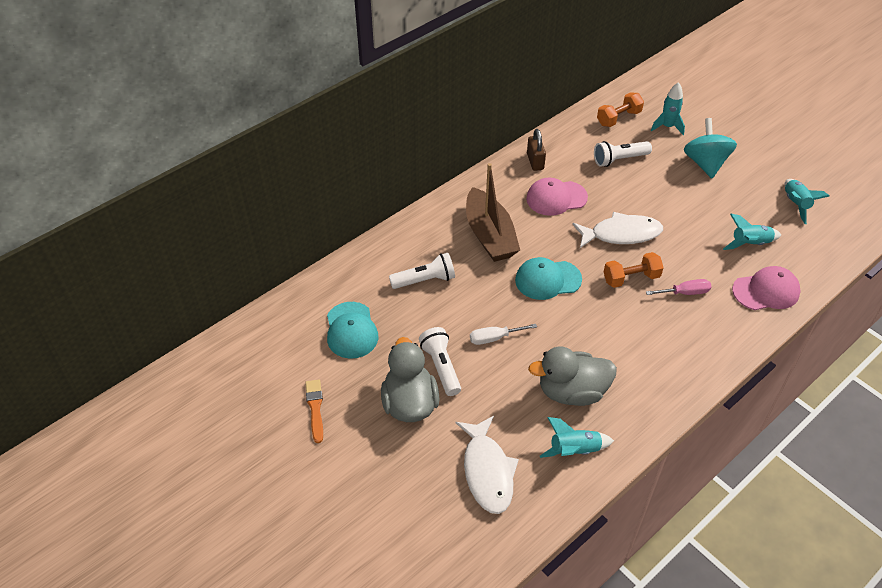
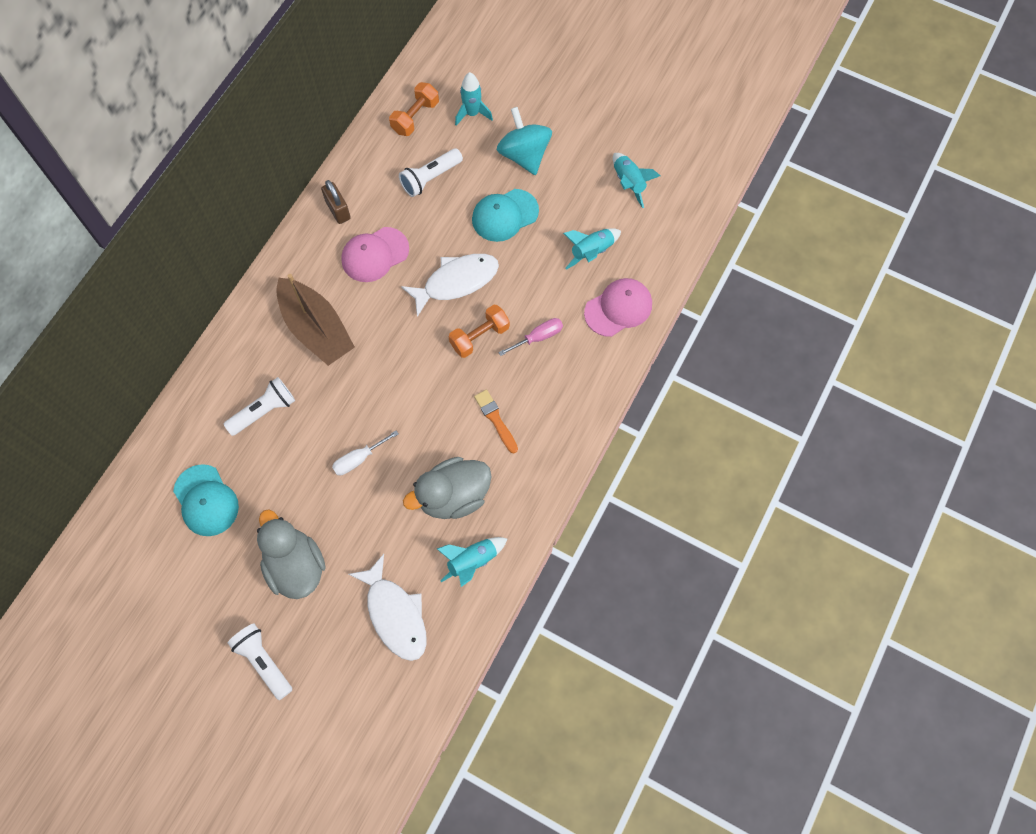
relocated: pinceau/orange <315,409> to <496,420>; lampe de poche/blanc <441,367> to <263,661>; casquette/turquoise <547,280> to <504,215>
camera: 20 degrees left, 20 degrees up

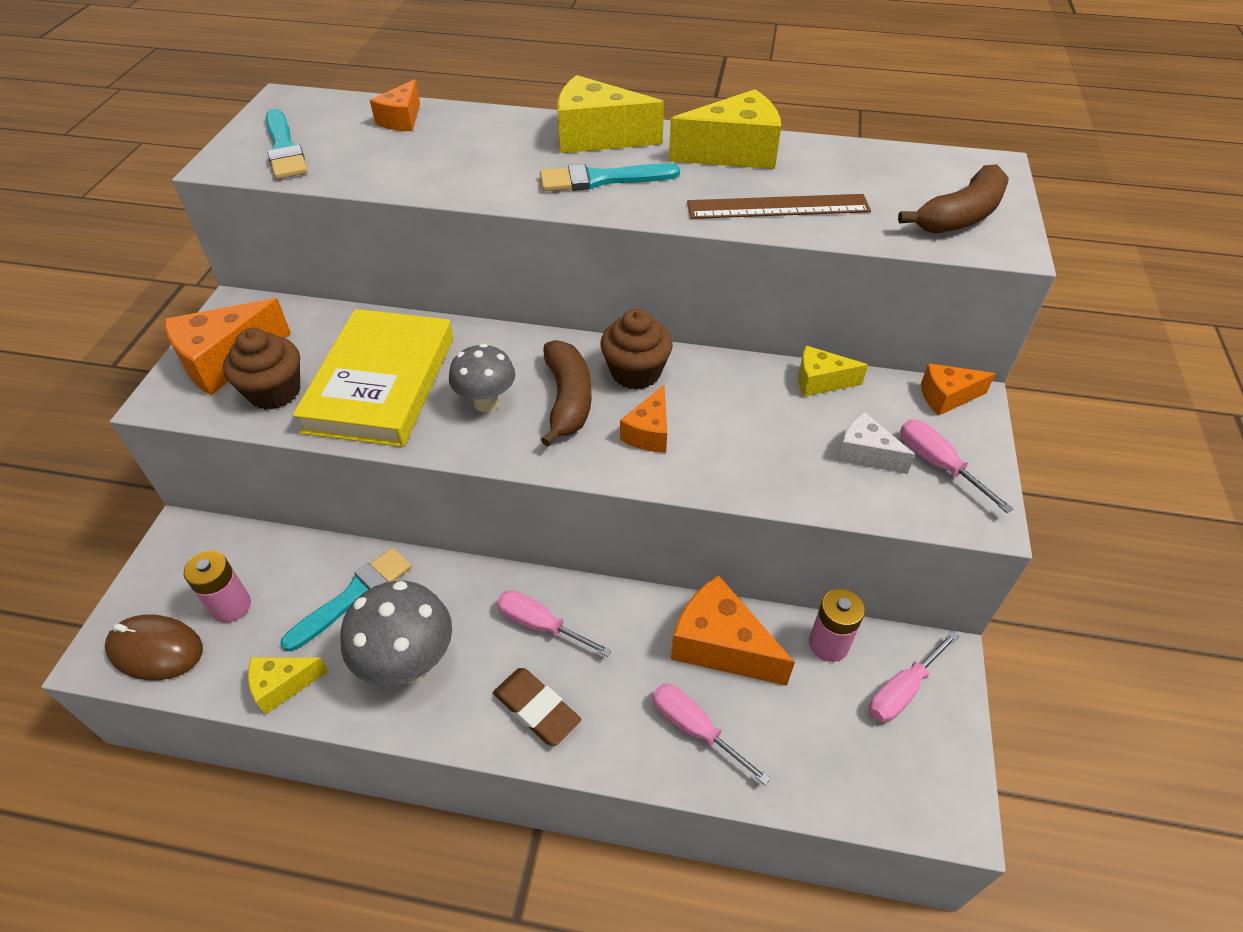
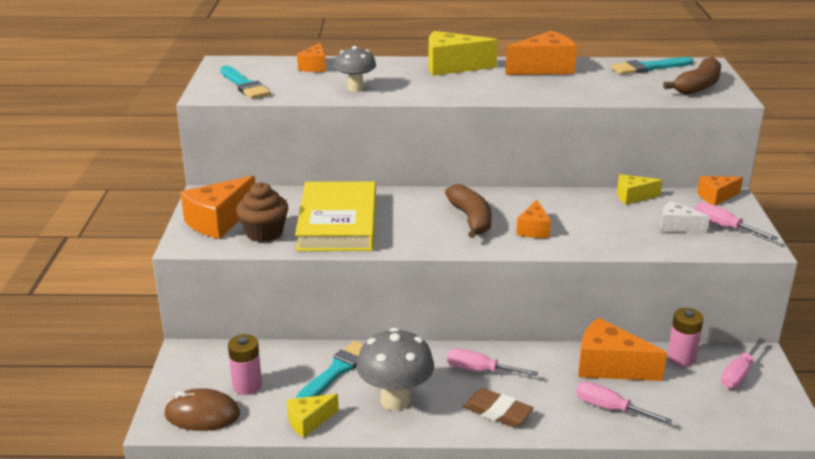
missing: muffin/marron <636,372>; règle/marron <778,207>
relocated: champignon/gris <486,403> to <355,88>; pinceau/turquoise <602,179> to <649,67>
colour: fromage/jaune <734,153> to fromage/orange <544,68>
camera: 10 degrees left, 20 degrees down

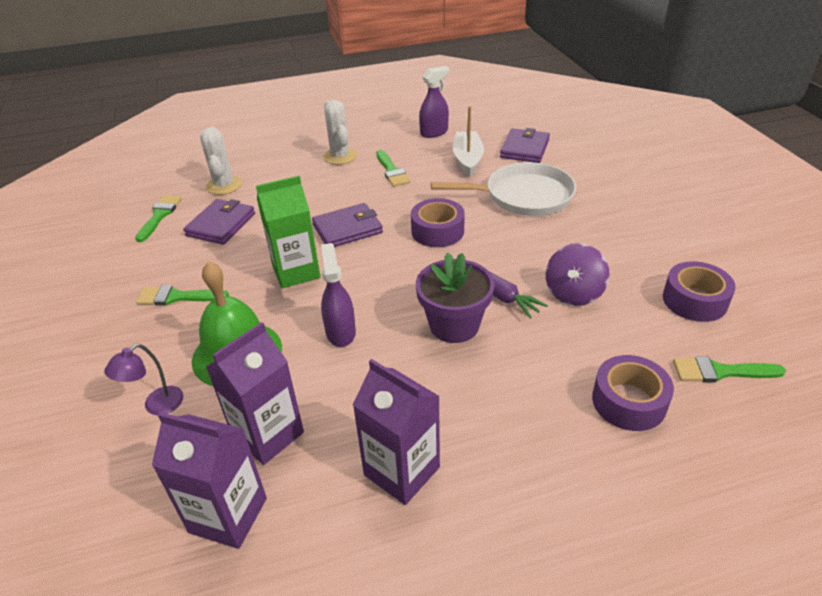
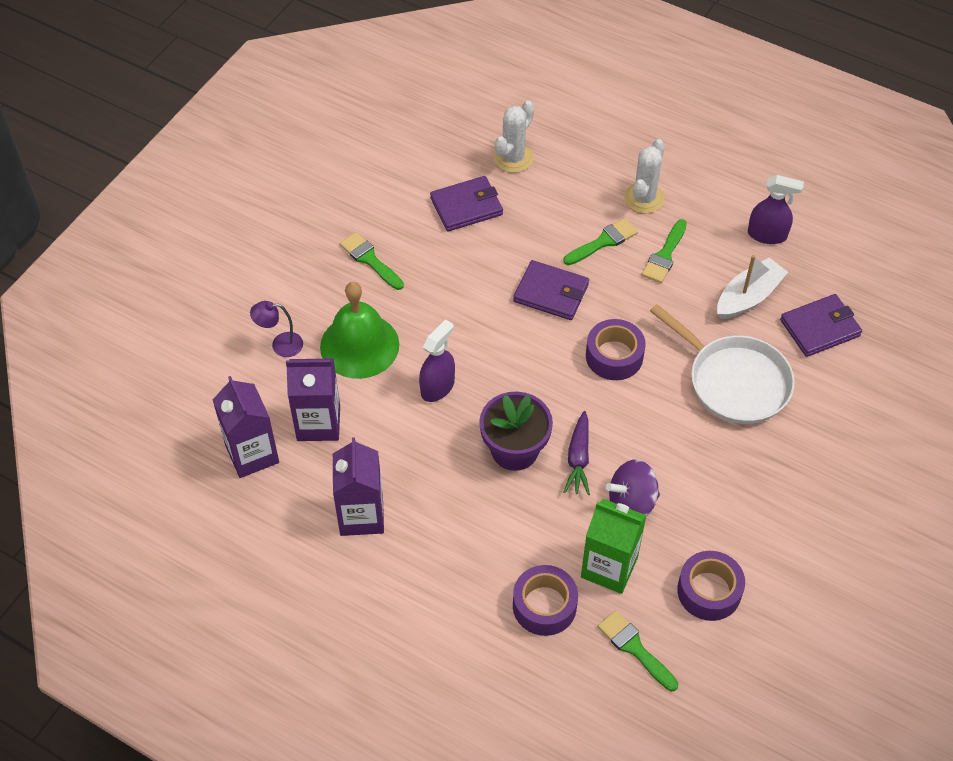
relocated: pinceau/vert <160,215> to <603,242>; brique de lait/vert <296,272> to <609,567>
camera: 45 degrees right, 15 degrees up

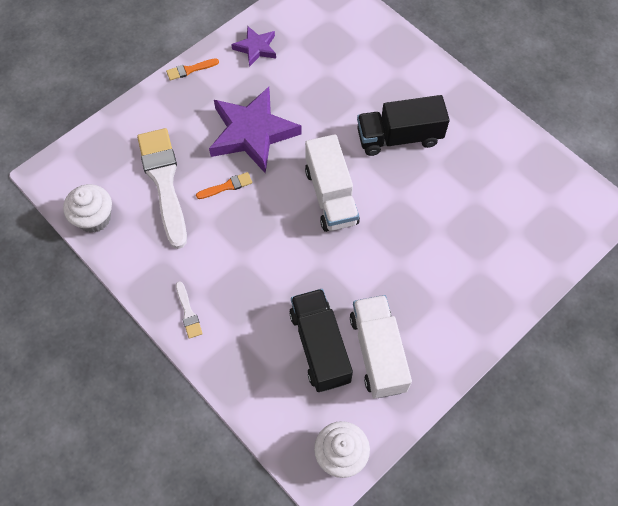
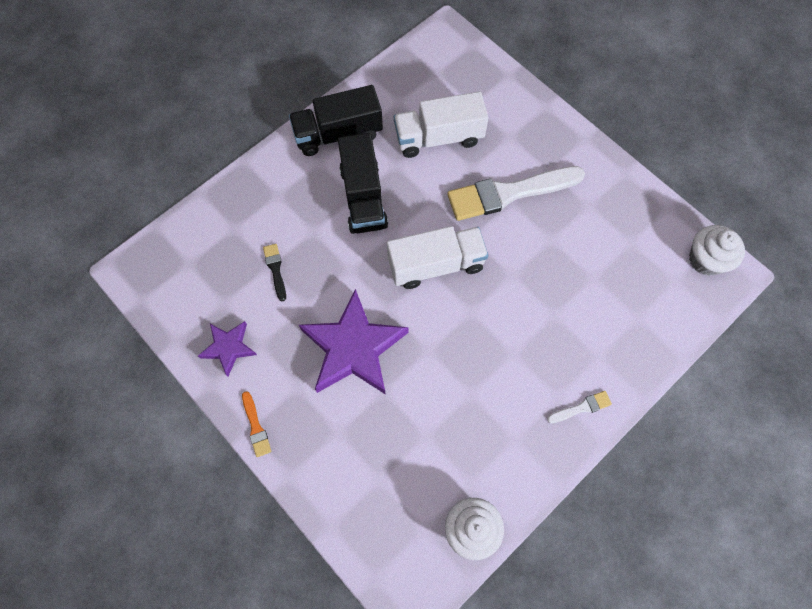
missing: pinceau/orange <227,186>
appeared: pinceau/noir <275,269>
relocated: pinceau/blanc <164,181> to <509,193>; camion/noir <320,346> to <338,134>; camion/blanc <378,353> to <438,138>
camera: 90 degrees left, 5 degrees up

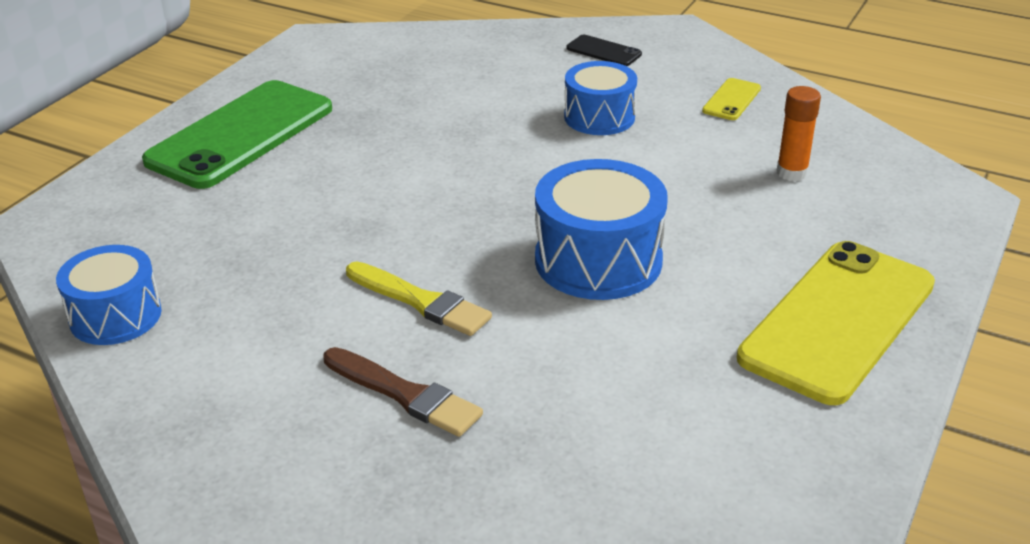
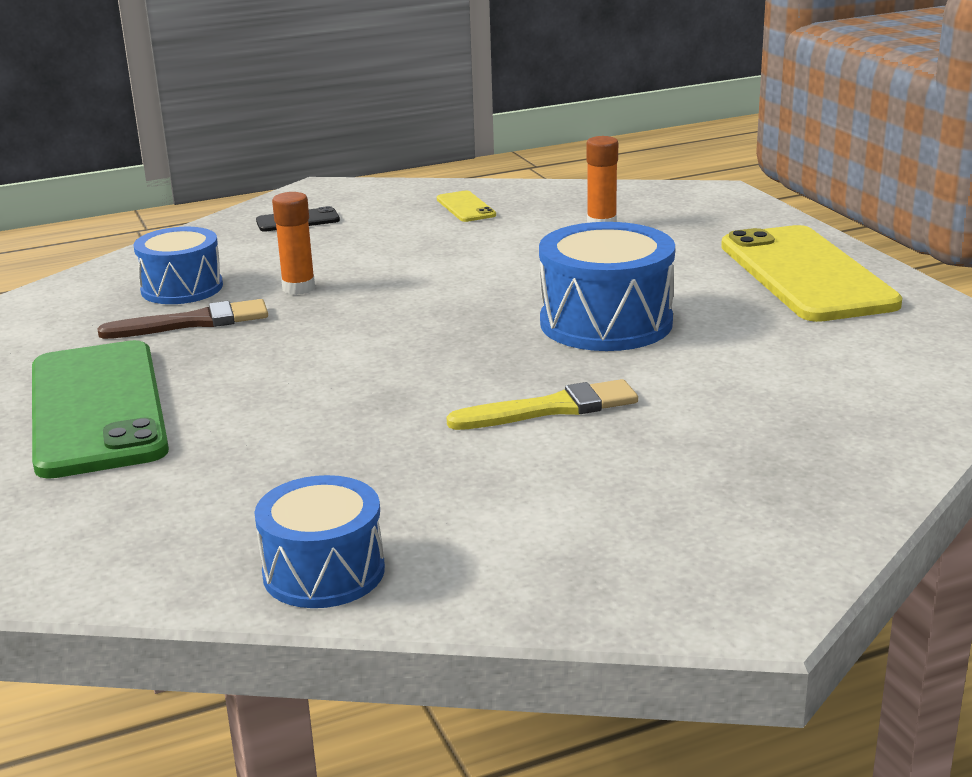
appeared: bâton de colle/orange <298,288>
relocated: pinceau/marron <405,394> to <193,322>; tambour/bleu <599,117> to <182,288>
camera: 50 degrees left, 10 degrees down

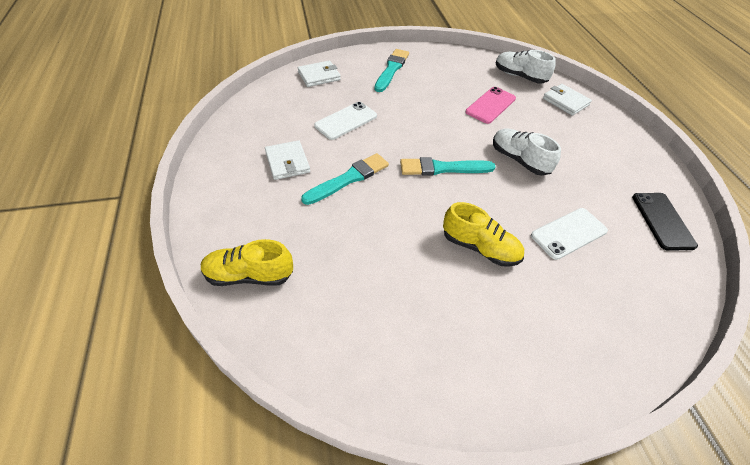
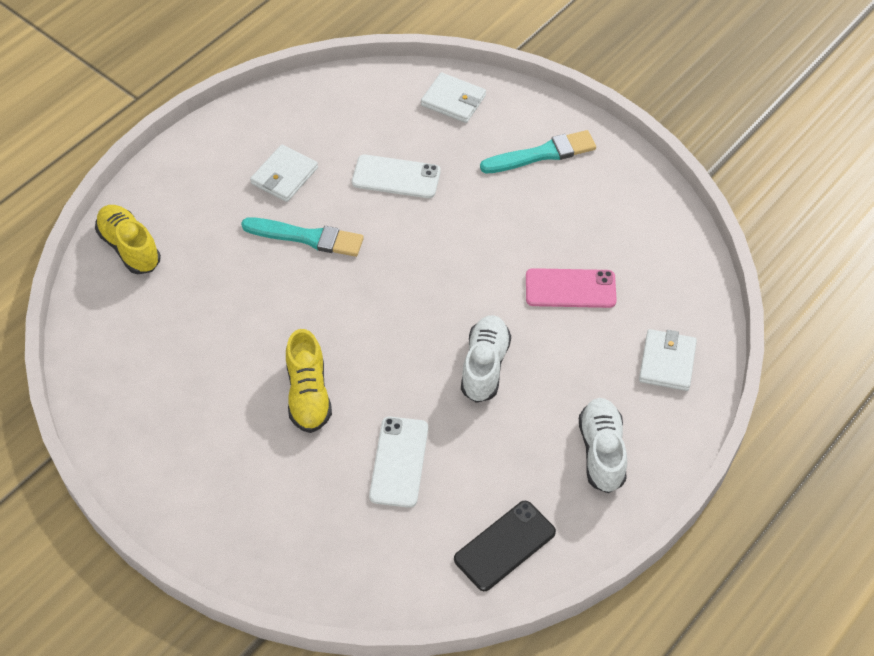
missing: pinceau/turquoise <443,168>
relocated: chaussure/blanc <519,76> to <601,452>
spun: téléphone/blanc <568,233> = <399,462> 75 degrees clockwise
camera: 55 degrees right, 5 degrees up

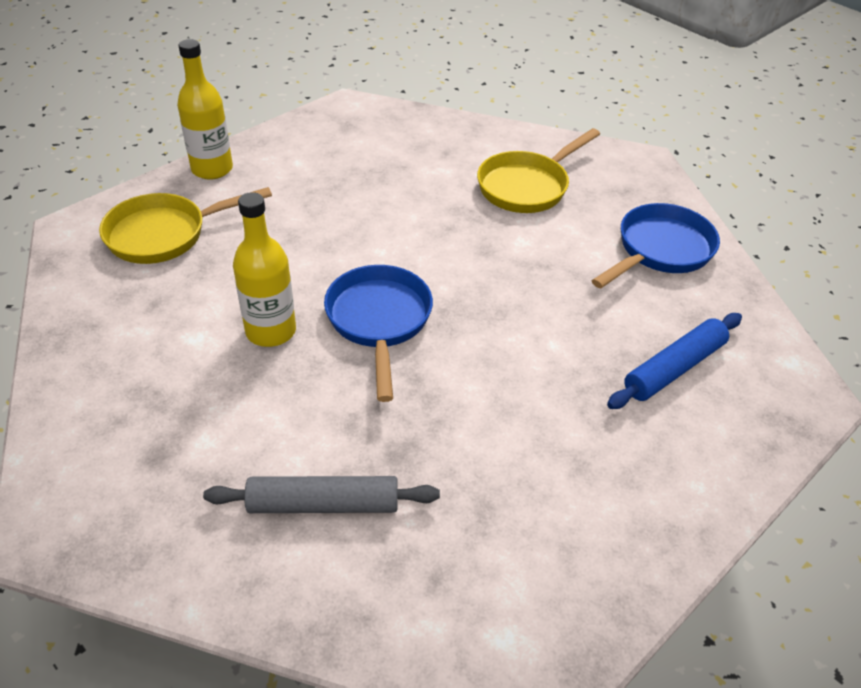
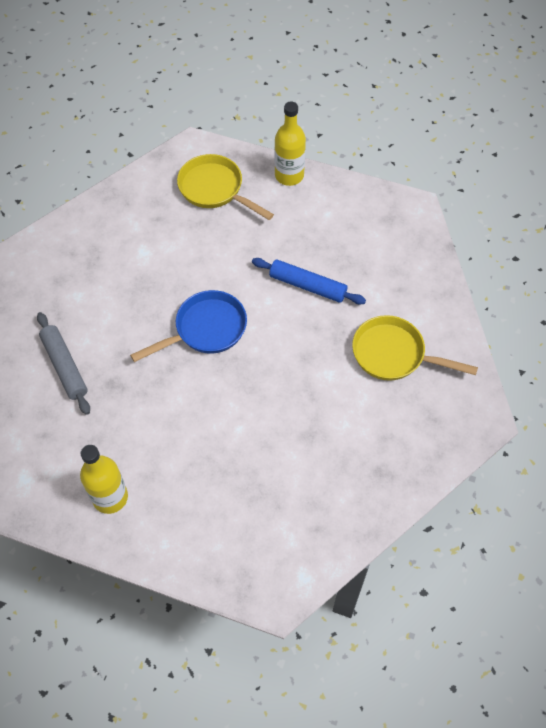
missing: poêle/bleu <660,250>
relocated: bouteille/jaune <271,331> to <110,497>; rouleau à pâtisserie/bleu <674,368> to <307,286>
camera: 65 degrees right, 15 degrees up

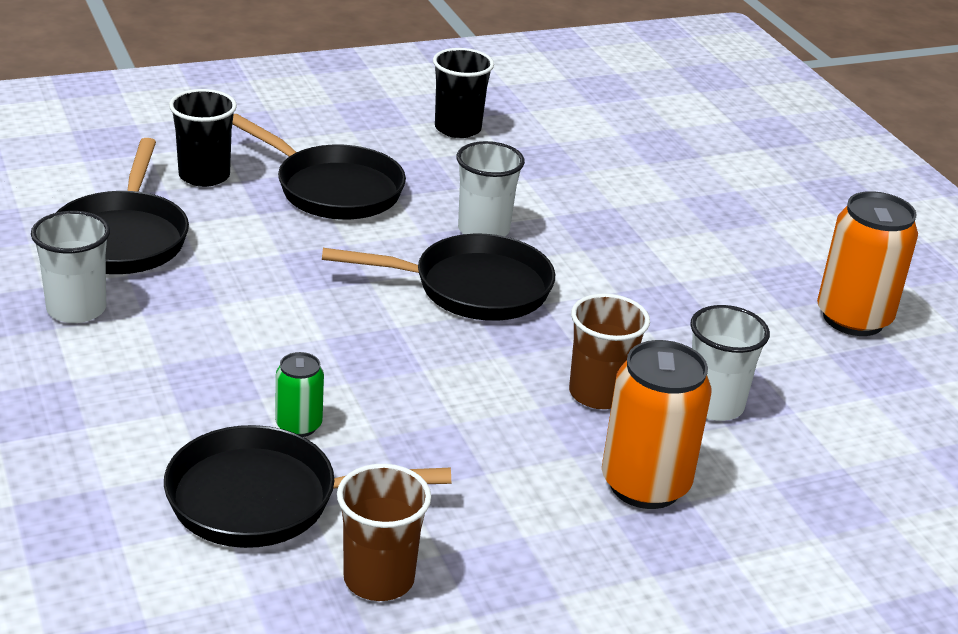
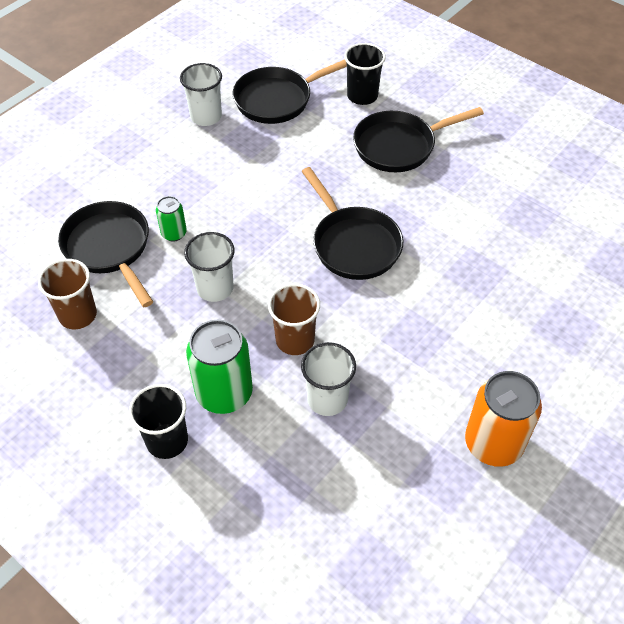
relocated: gobelet/noir <457,129> to <167,441>; gobelet/blanc <483,230> to <215,288>
colour: canette/orange <645,485> to canette/vert <224,393>
spun: poêle/noir <333,189> = <399,146> 60 degrees clockwise
camera: 65 degrees right, 20 degrees up

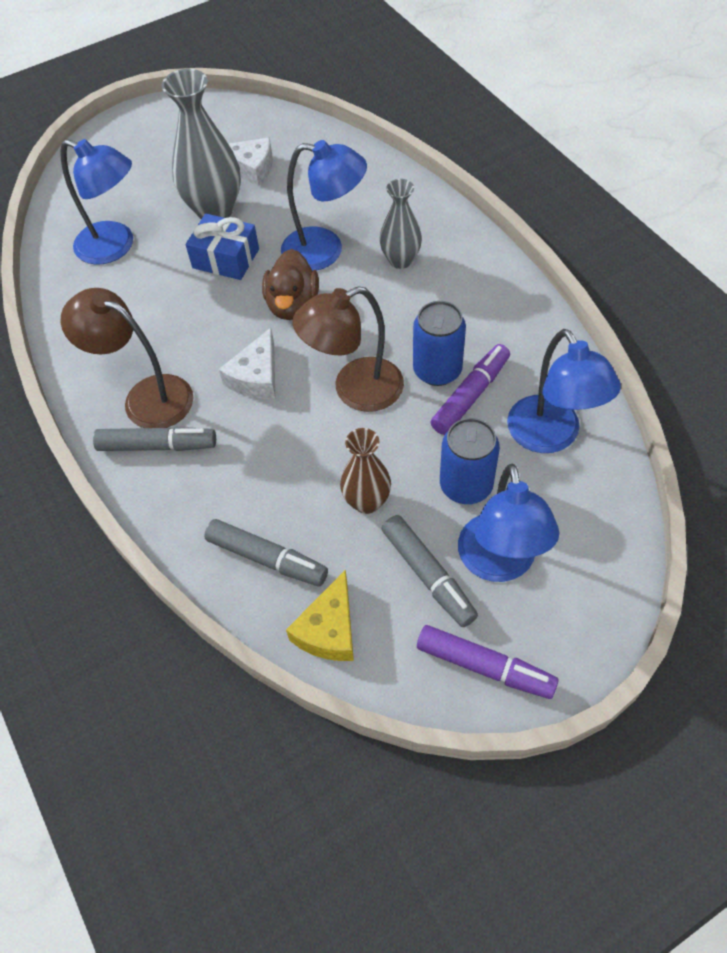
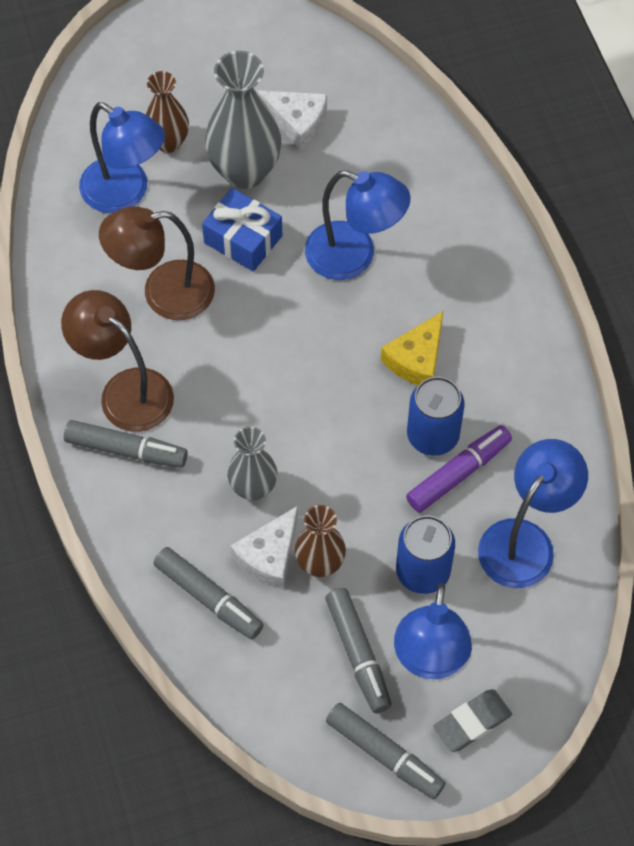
missing: canard/marron <293,305>
appeared: vase/marron <168,142>; gomme/gris <472,722>
relocated: fromage/blanc <256,376> to <269,555>; fromage/jaune <329,629> to <416,359>; lampe/marron <355,390> to <163,293>; vase/gris <400,260> to <253,488>
colour: feutre/violet <484,666> to feutre/gris <384,754>
spun: lampe/bleu <551,437> = <525,540> 135 degrees counterclockwise
camera: 10 degrees right, 5 degrees up

